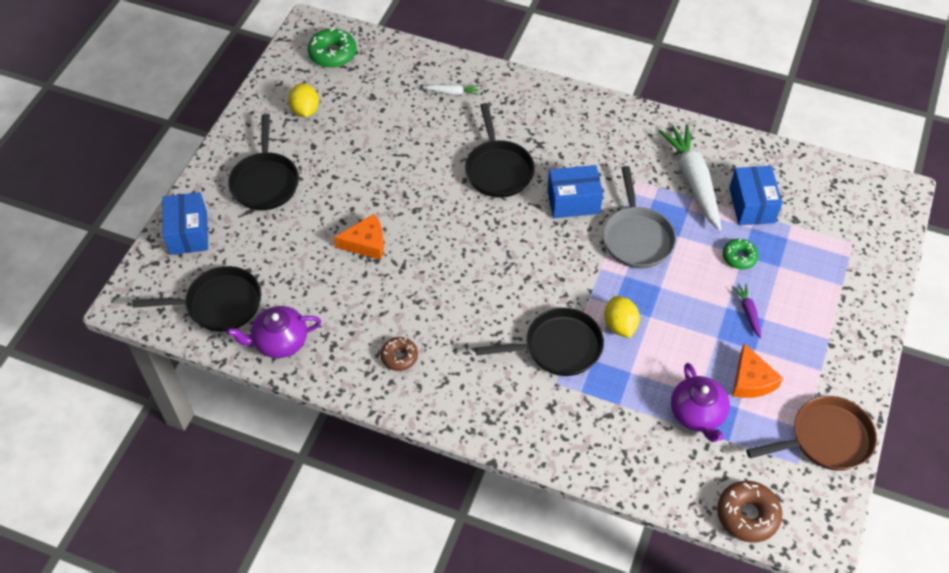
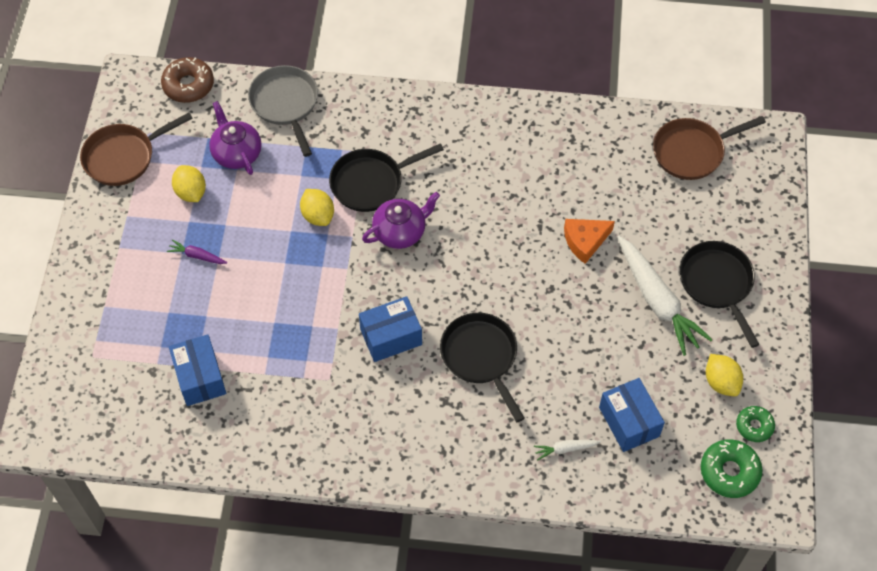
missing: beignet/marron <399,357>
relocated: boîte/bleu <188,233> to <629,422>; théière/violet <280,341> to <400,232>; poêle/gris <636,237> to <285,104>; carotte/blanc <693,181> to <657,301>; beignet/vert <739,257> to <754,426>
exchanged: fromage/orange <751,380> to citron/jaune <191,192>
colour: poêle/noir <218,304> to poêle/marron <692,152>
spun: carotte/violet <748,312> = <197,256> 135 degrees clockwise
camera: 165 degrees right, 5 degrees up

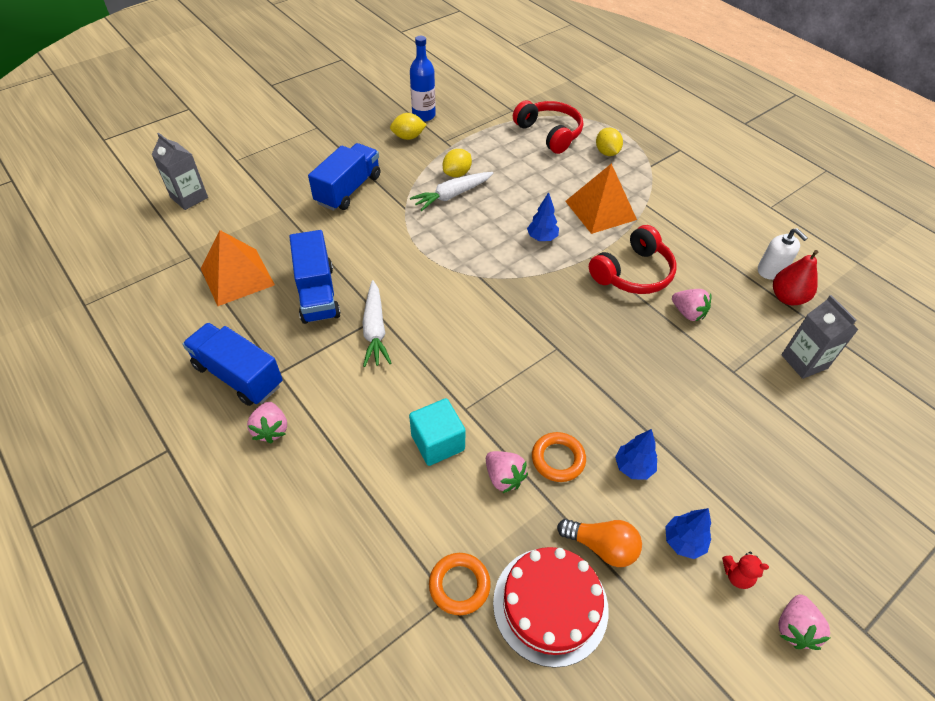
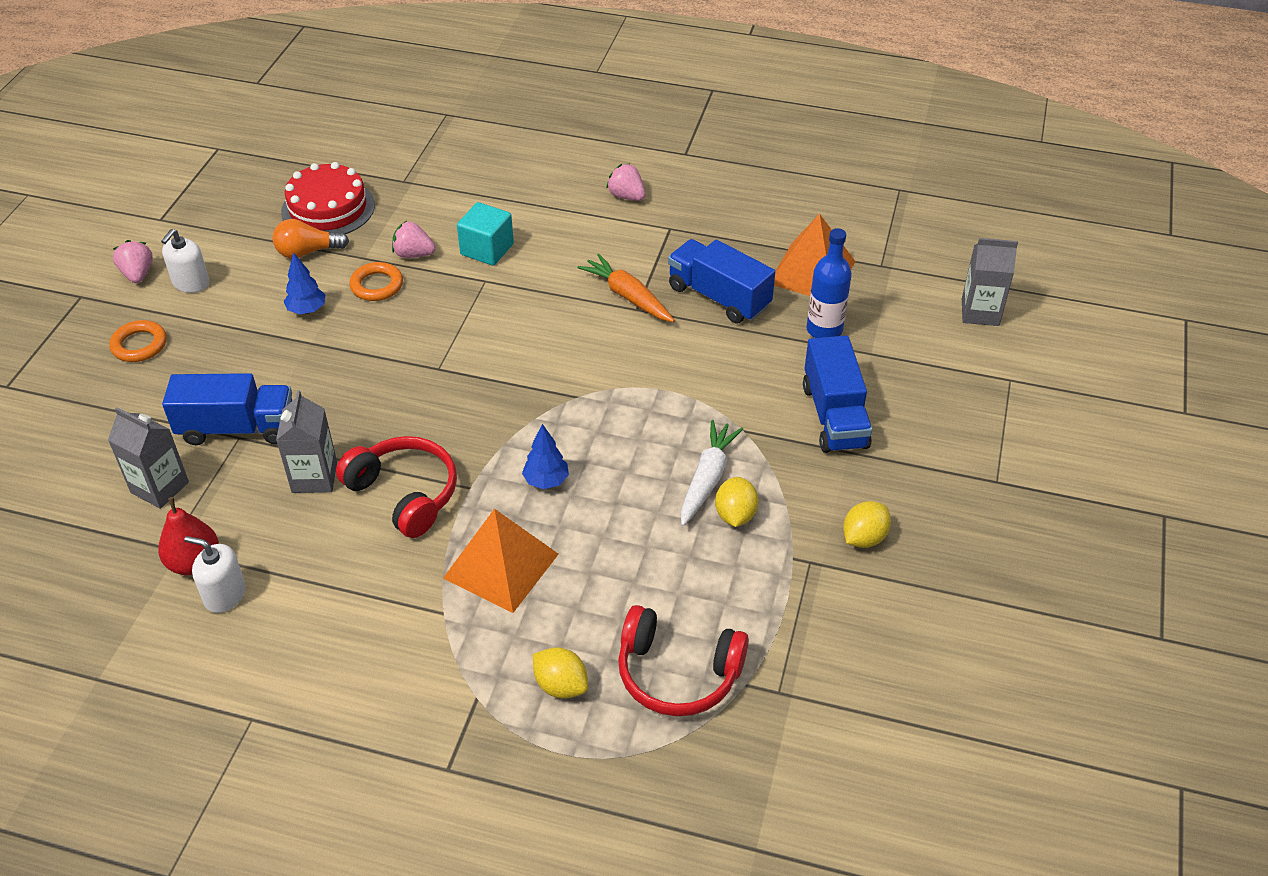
missing: arbre/bleu <683,542>
relocated: camion/bleu <238,375> to <237,428>; bouteille/bleu <423,115> to <824,330>; anneau/orange <459,585> to <139,345>
exchanged: fraise/rose <688,313> to brique de lait/gris <314,477>; ours en peluche/rouge <737,575> to distributeur de savon/blanc <191,283>
colour: carotte/blanc <375,330> to carotte/orange <628,296>
spun: casque audio/rouge <633,273> = <404,494> 120 degrees clockwise
camera: 145 degrees right, 5 degrees down

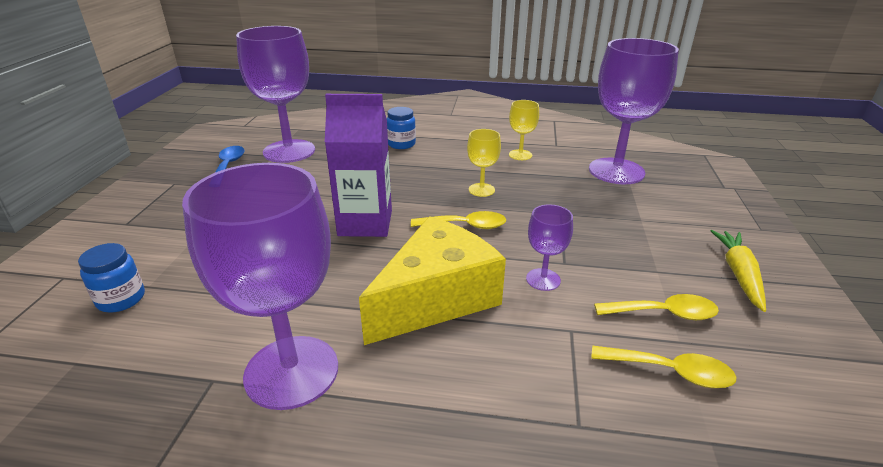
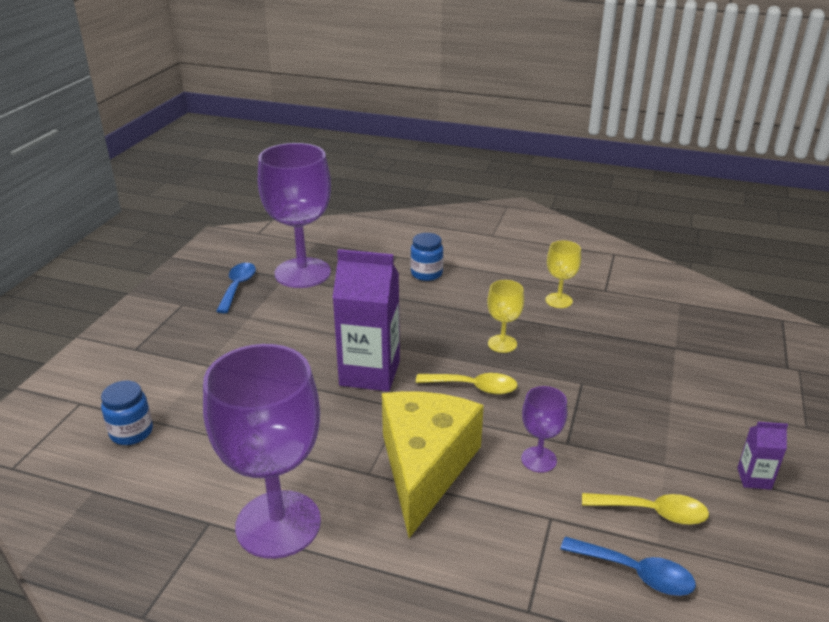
missing: verre à pied/violet <616,171>
exchanged: carotte/jaune <739,274> to brique de lait/violet <754,478>
colour: cuillère/jaune <670,372> to cuillère/bleu <636,573>
spun: fromage/jaune <436,298> = <425,467> 45 degrees counterclockwise
camera: 10 degrees right, 0 degrees up

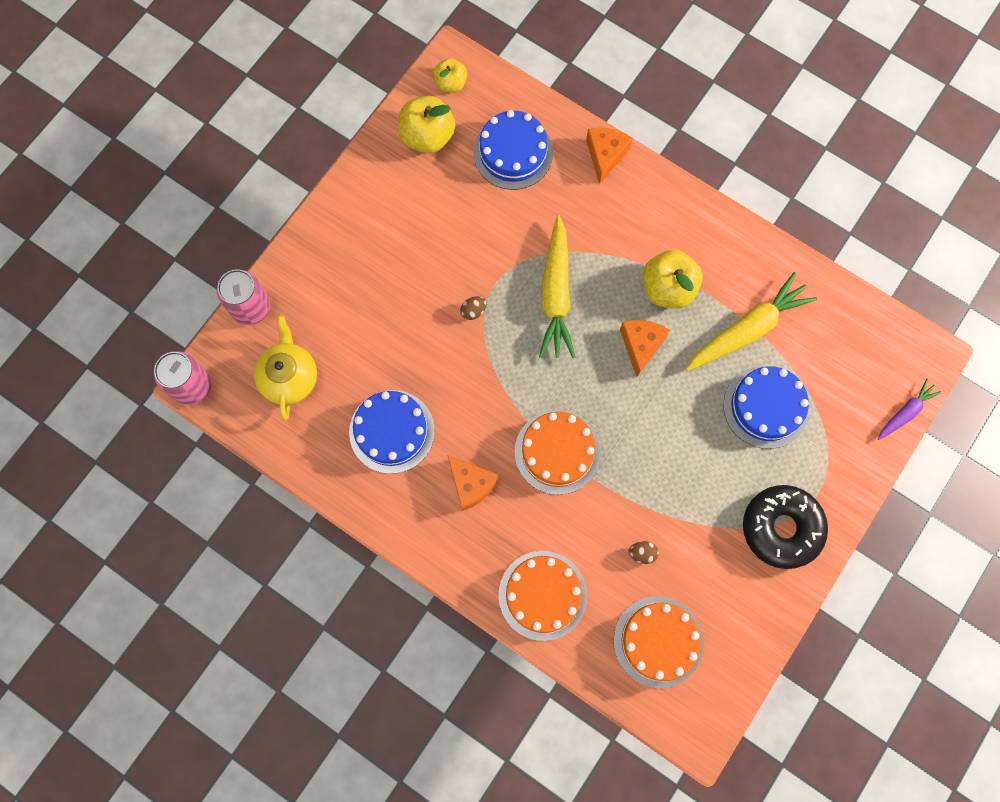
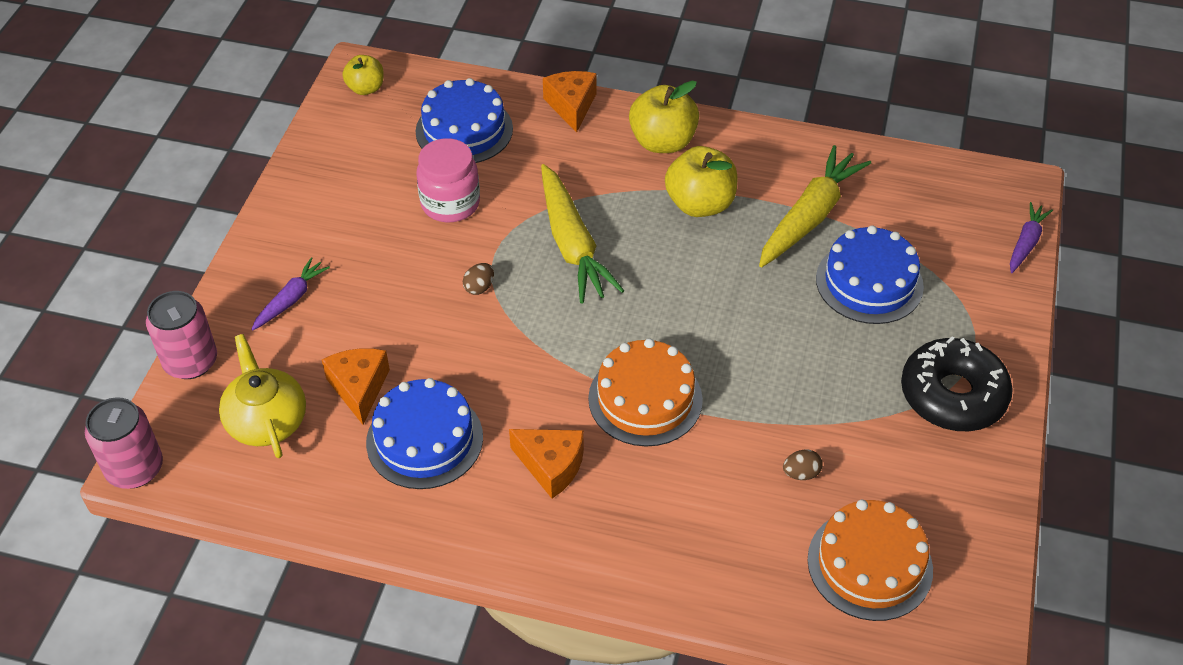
missing: gâteau/orange <542,595>
appeared: carotte/violet <291,299>; bocal/rose <450,203>
relocated: pomme/jaune <427,137> to <662,142>; fromage/orange <641,345> to <359,388>
camera: 20 degrees left, 25 degrees down

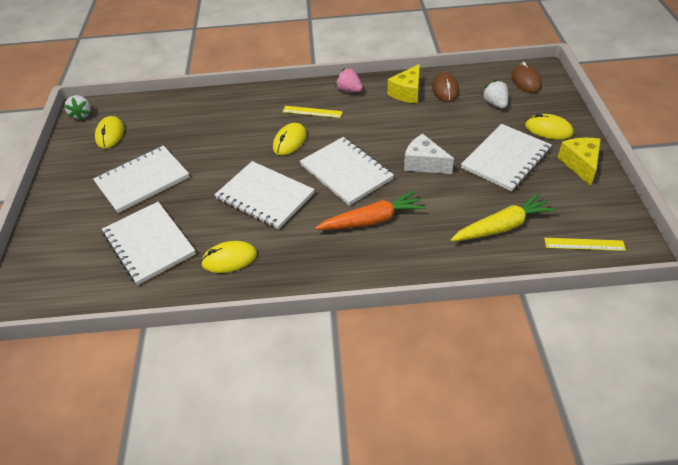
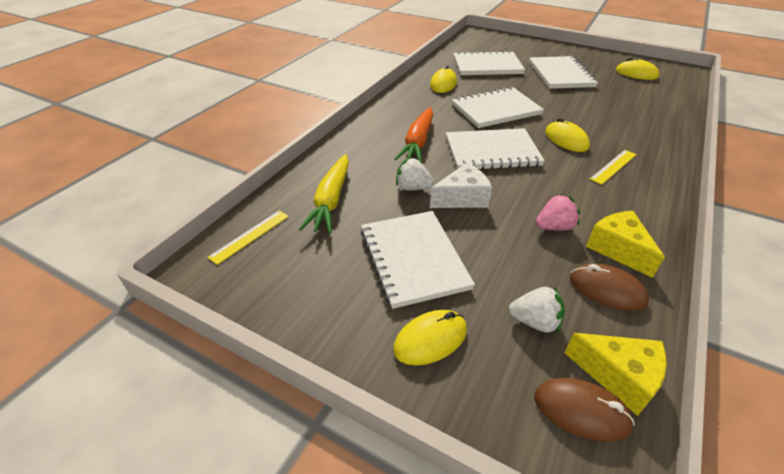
relocated: fraise/blanc <82,115> to <413,188>; fraise/rose <349,90> to <554,227>; fromage/jaune <580,164> to <618,376>
camera: 120 degrees right, 5 degrees down

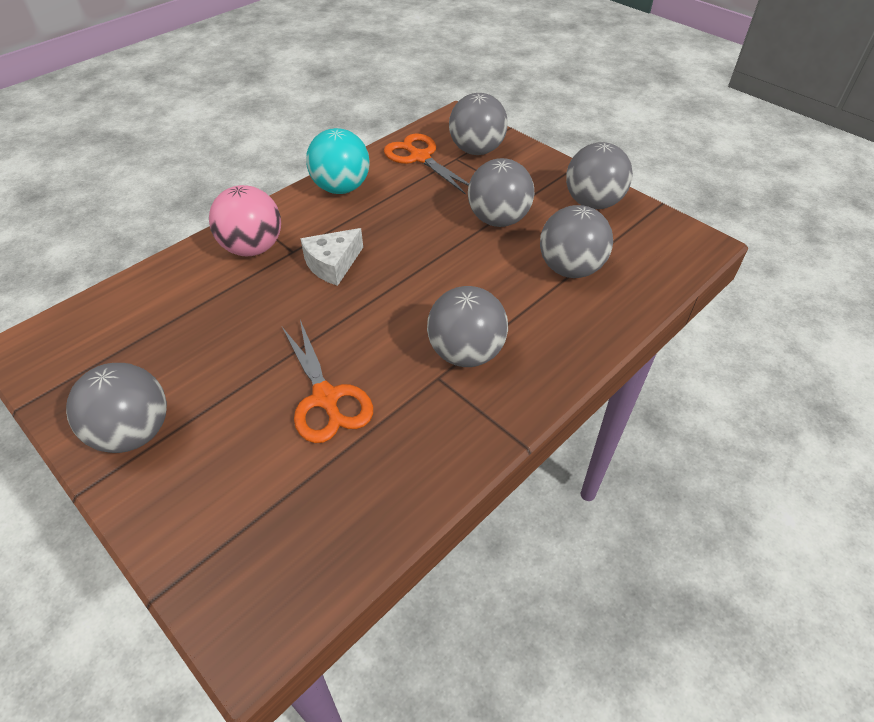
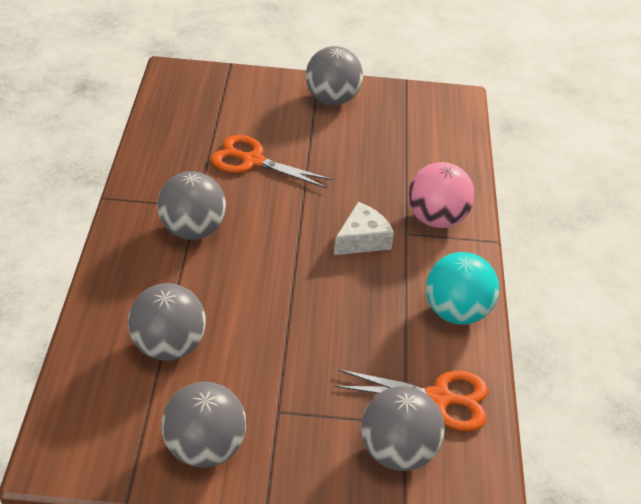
missing: balle/gris <498,219>
spun: fromage/blanc <332,264> = <362,239> 45 degrees clockwise
camera: 135 degrees right, 5 degrees down

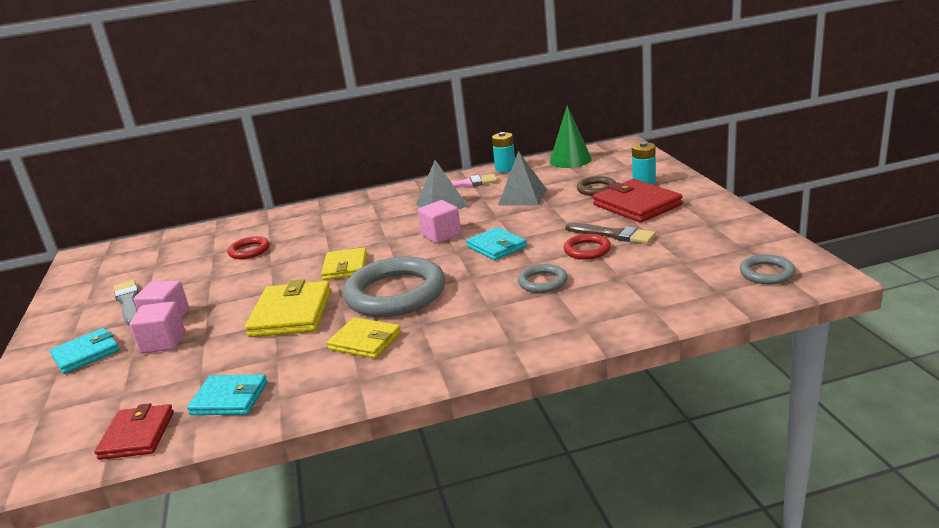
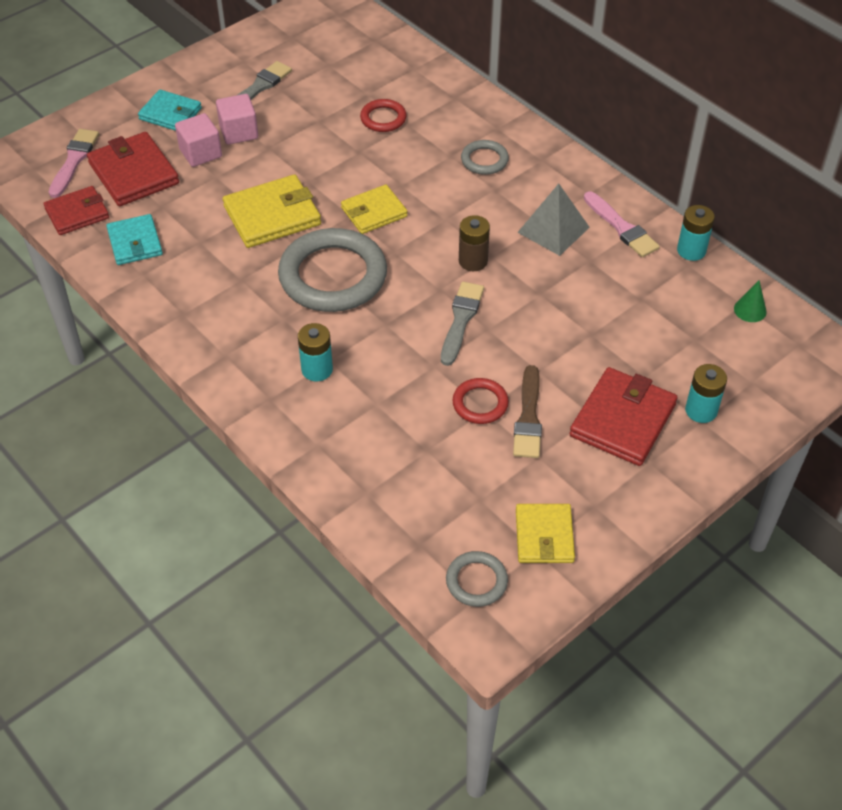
missing: pyramide/gris <522,197>; anneau/marron <596,189>
appeared: pinceau/rose <74,161>; portefeuille/rouge <133,173>; pile/turquoise <317,369>
relocated: portefeuille/jaune <365,341> to <544,536>; anneau/gris <542,282> to <484,160>
exchanged: cube/rose <441,235> to pile/marron <473,261>; portefeuille/turquoise <496,247> to pinceau/gris <461,320>
size: cône/vert <570,160> = <750,310> x0.53
camera: 60 degrees right, 25 degrees up

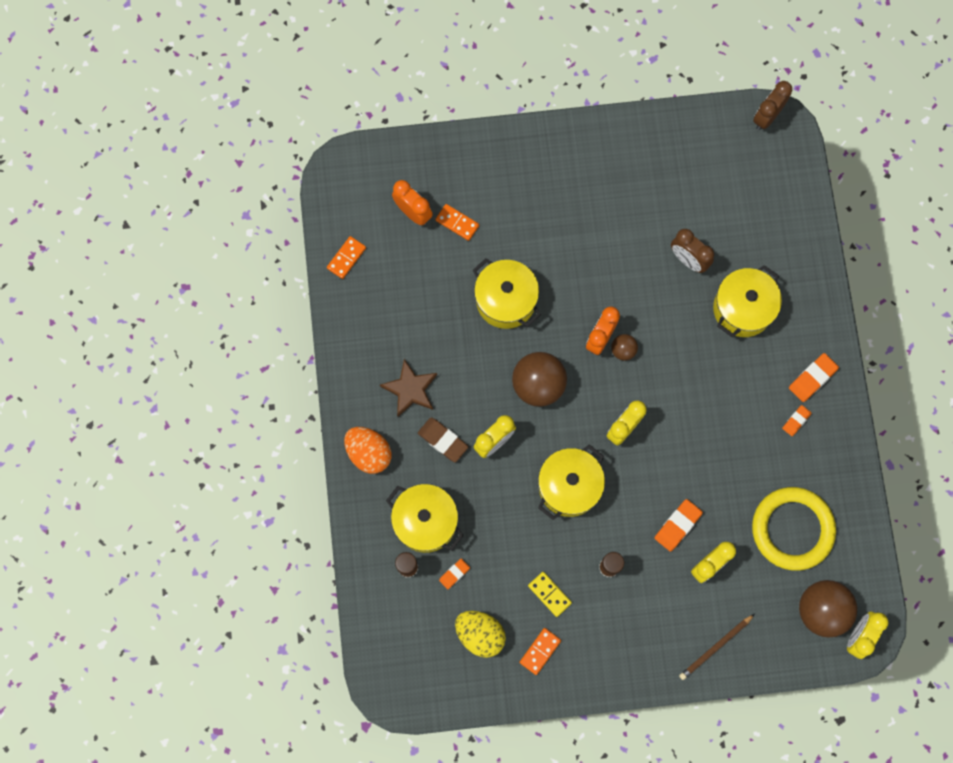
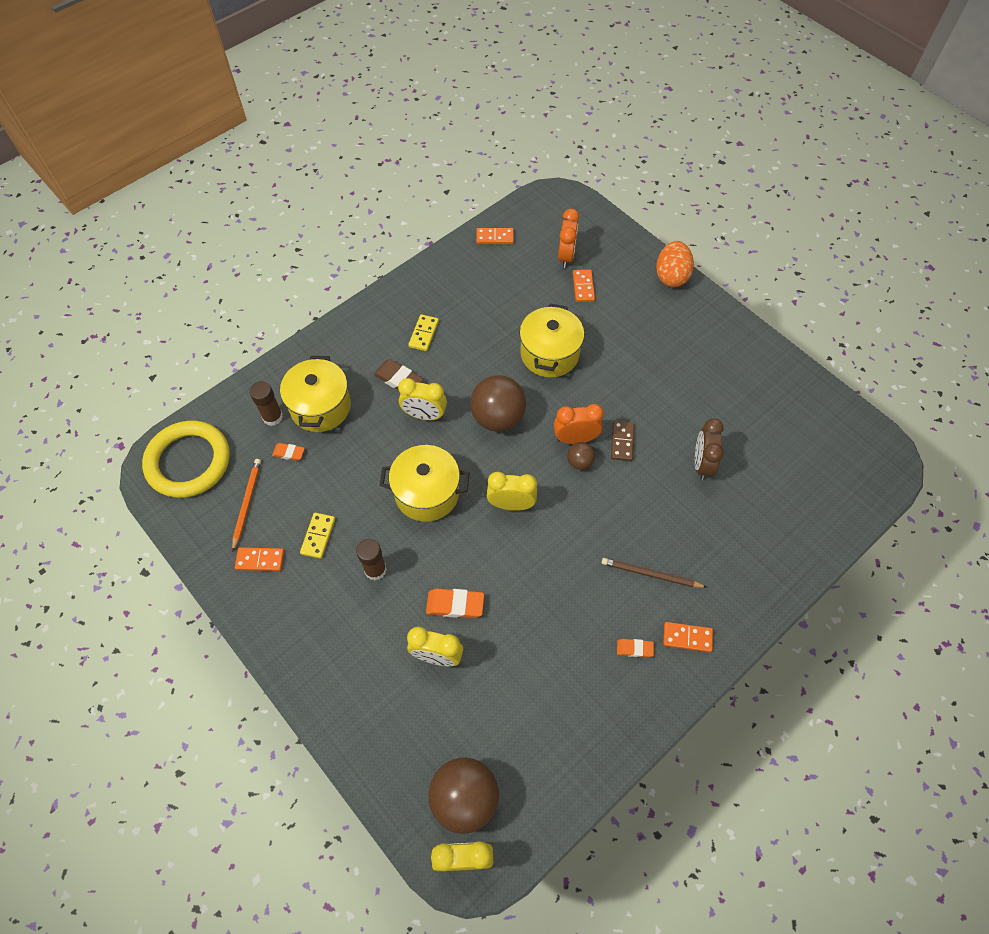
missing: marmite/jaune <742,309>; réveil/marron <766,117>
appeared: domino/marron <622,442>
relocated: œuf/orange <369,453> to <671,276>; crayon/marron <715,647> to <651,574>; anneau/jaune <792,529> to <188,462>
exchanged: étoile/marron <410,389> to domino/jaune <424,334>; œuf/jaune <480,634> to crayon/orange <247,503>; gomme/orange <812,378> to domino/orange <687,638>
spun: gomme/marron <443,440> = <398,379> 60 degrees counterclockwise
camera: 55 degrees right, 15 degrees down

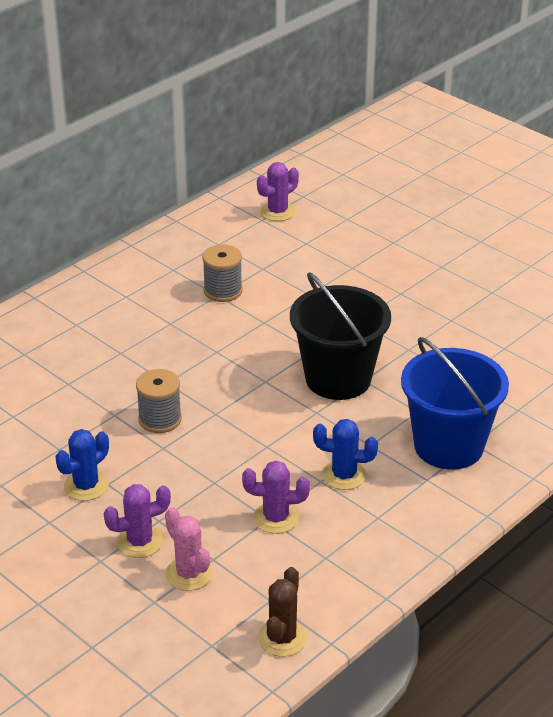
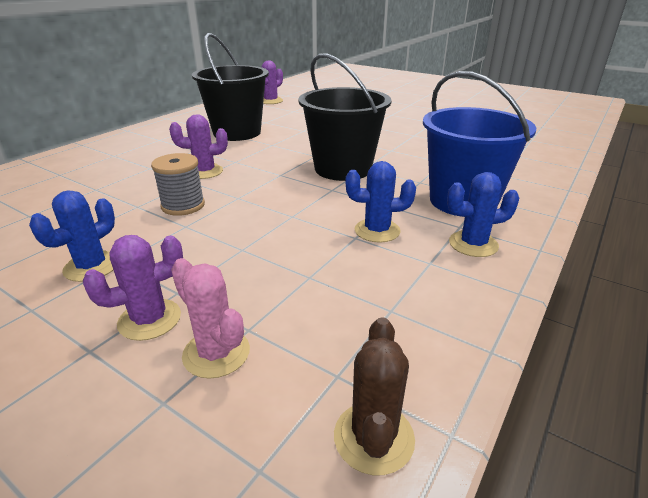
appeared: cactus/bleu <473,244>
relocated: cactus/violet <276,518> to <205,172>
exchanged: bobine/gris <223,291> to seau/noir <237,132>
camera: 10 degrees left, 5 degrees down

